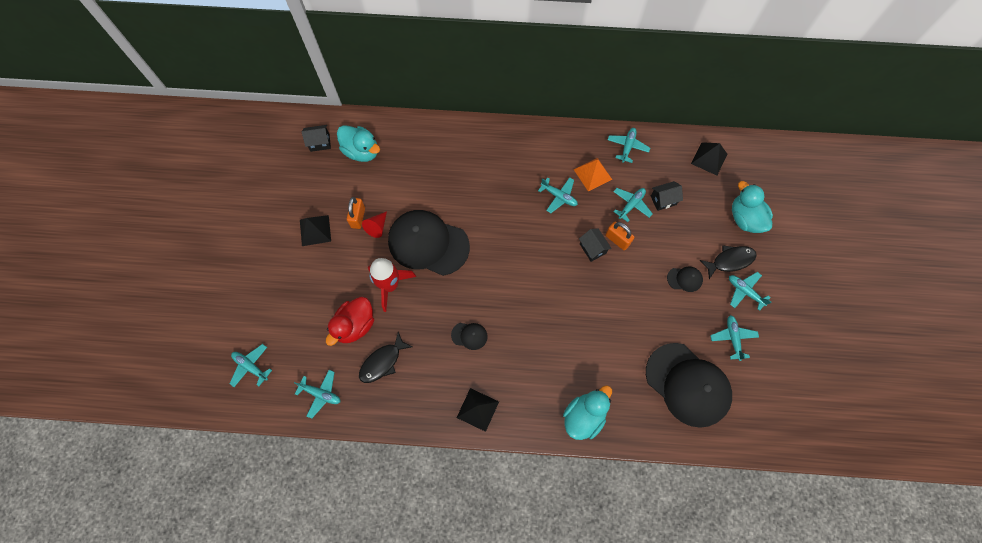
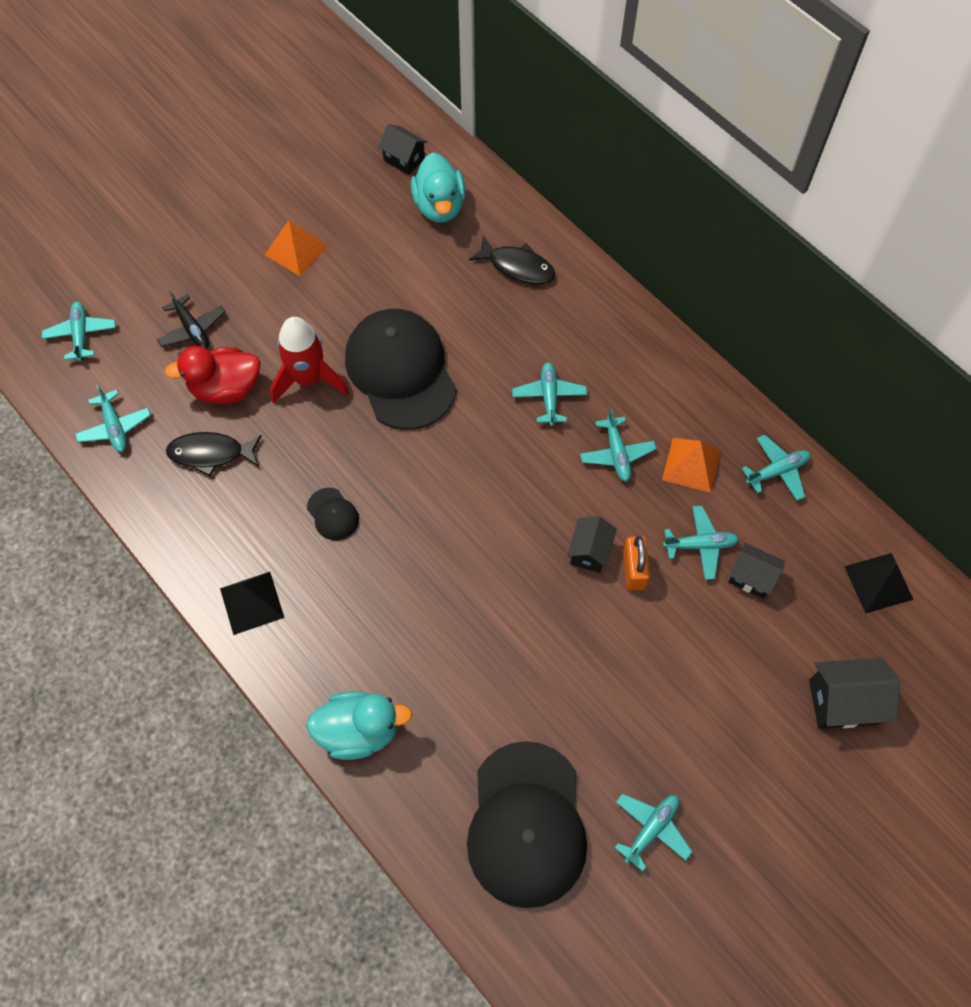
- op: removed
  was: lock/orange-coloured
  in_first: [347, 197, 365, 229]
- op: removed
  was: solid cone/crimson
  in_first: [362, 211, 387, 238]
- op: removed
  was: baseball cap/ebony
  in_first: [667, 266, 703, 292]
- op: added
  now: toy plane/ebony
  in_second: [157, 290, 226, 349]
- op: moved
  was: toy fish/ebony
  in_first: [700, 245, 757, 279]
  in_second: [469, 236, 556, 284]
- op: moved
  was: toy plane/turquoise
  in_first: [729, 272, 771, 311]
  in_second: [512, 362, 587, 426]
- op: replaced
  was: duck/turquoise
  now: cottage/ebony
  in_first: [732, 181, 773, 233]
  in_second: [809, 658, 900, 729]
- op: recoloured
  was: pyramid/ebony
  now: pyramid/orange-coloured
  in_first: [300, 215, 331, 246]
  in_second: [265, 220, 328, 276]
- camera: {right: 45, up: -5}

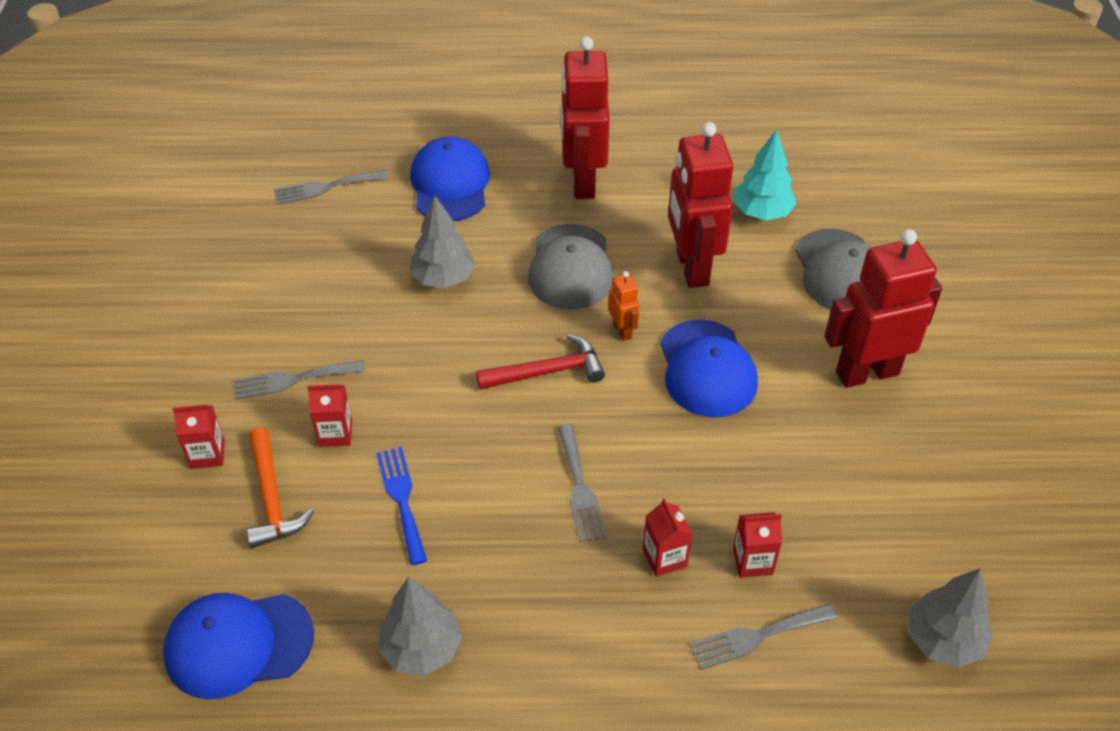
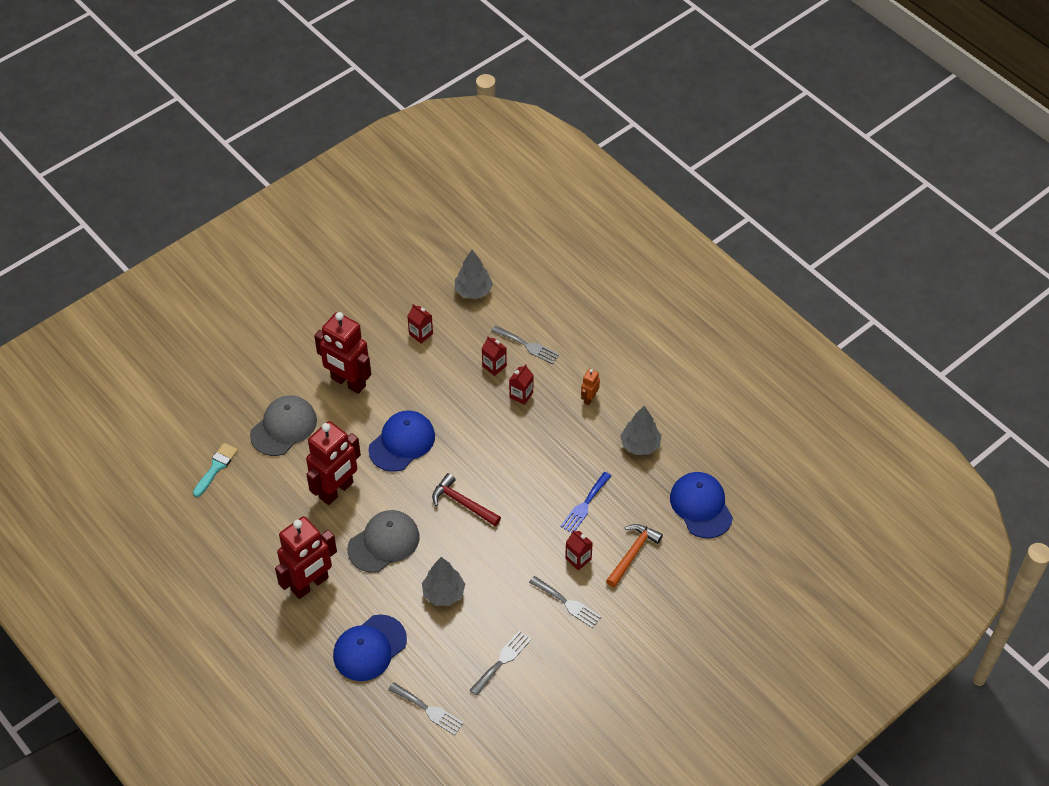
- op: removed
  was: fir tree/turquoise
  in_first: [733, 129, 797, 220]
- op: added
  now: paintbrush/turquoise
  in_second: [193, 443, 238, 497]
- op: moved
  was: milk carton/crimson
  in_first: [172, 405, 225, 469]
  in_second: [407, 304, 433, 344]
- op: moved
  was: table fork/grey
  in_first: [557, 424, 607, 543]
  in_second: [470, 631, 531, 696]
- op: moved
  was: robot figure/orange-coloured
  in_first: [608, 271, 640, 341]
  in_second: [581, 369, 600, 405]
- op: turned
  was: baseball cap/cobalt
  in_first: [163, 593, 314, 699]
  in_second: [670, 472, 733, 538]
  clockwise: -150
- camera: {right: -130, up: 5}

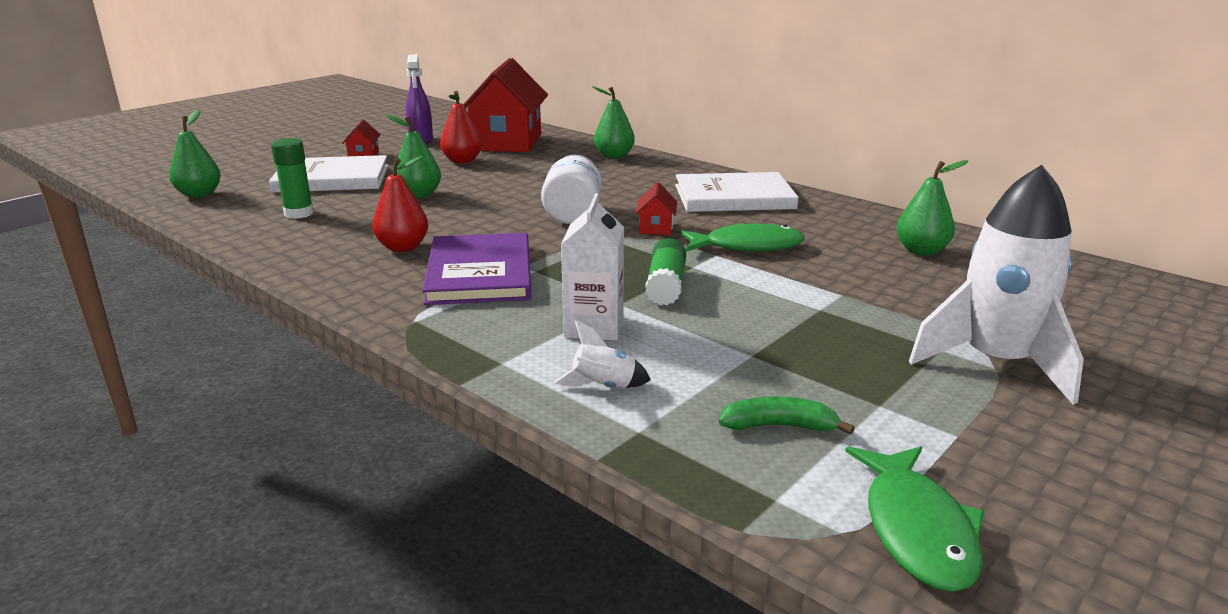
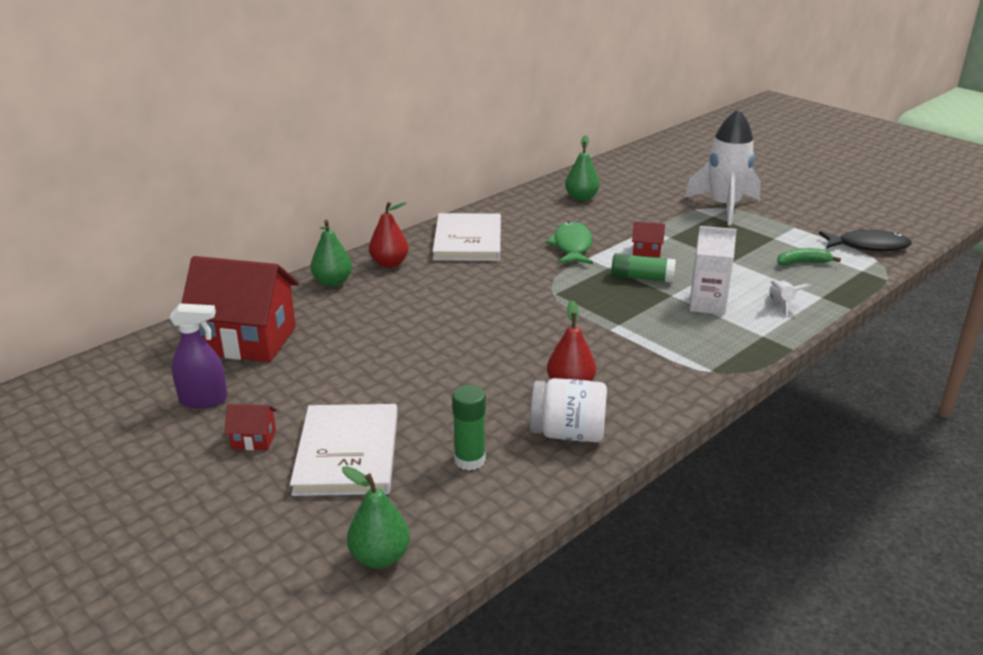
- op: removed
  was: pear/emerald
  in_first: [387, 115, 441, 198]
- op: removed
  was: book/violet
  in_first: [422, 233, 531, 305]
- op: moved
  was: pear/crimson
  in_first: [440, 91, 482, 164]
  in_second: [369, 202, 409, 268]
- op: moved
  was: preserve jar/pure white
  in_first: [541, 155, 602, 224]
  in_second: [530, 378, 607, 442]
- op: moved
  was: cottage/crimson
  in_first: [635, 182, 677, 235]
  in_second: [632, 221, 665, 257]
- op: recoloured
  was: toy fish/emerald
  now: toy fish/ebony
  in_first: [845, 446, 985, 592]
  in_second: [819, 228, 911, 251]
- op: turned
  was: banana fruit/emerald
  in_first: [719, 396, 855, 434]
  in_second: [777, 248, 841, 266]
  clockwise: 75
- camera: {right: -85, up: 5}

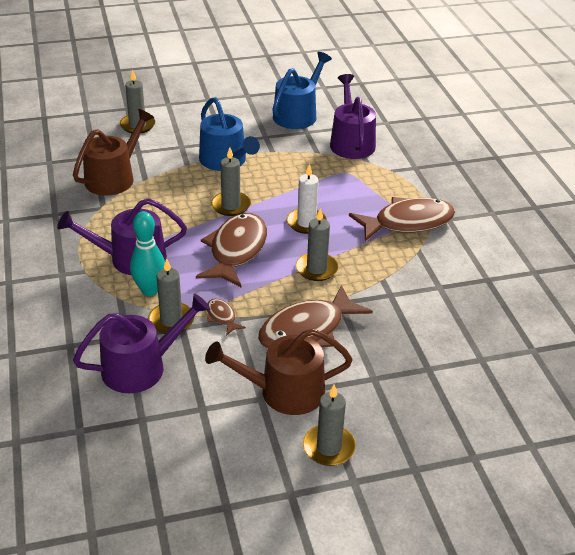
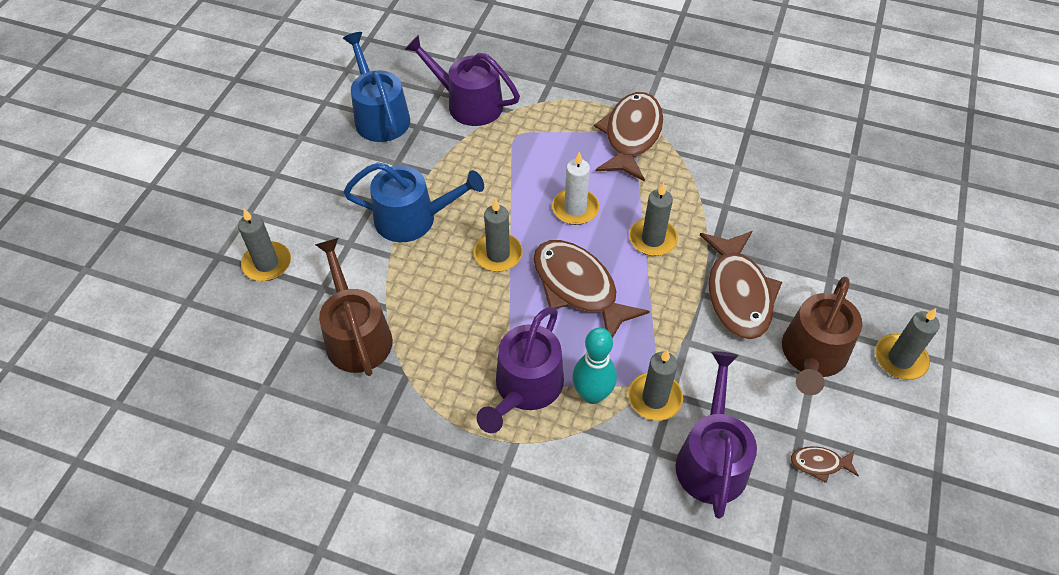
- op: moved
  was: toy fish/dark brown
  in_first: [207, 299, 246, 336]
  in_second: [791, 446, 859, 483]
- camera: {right: -55, up: 15}

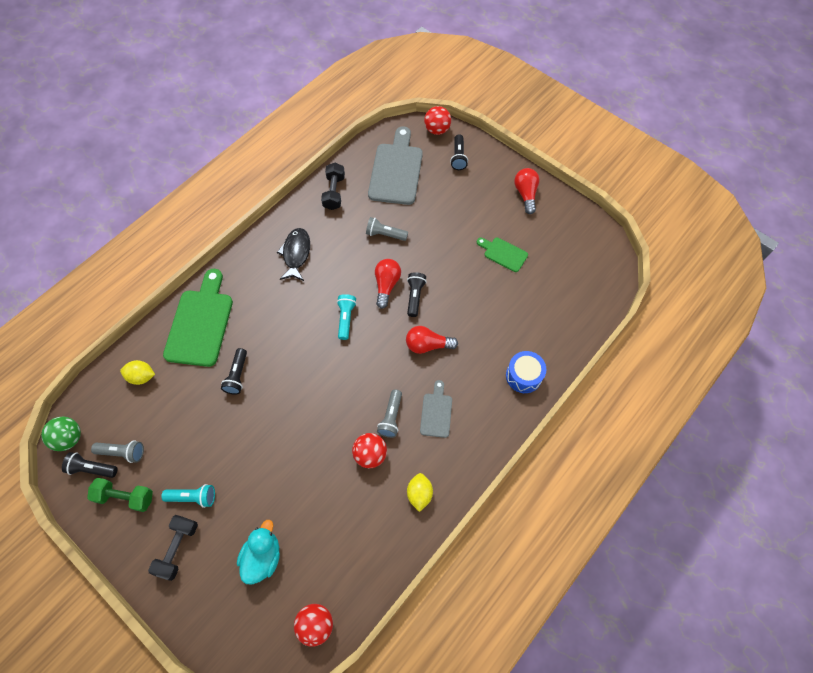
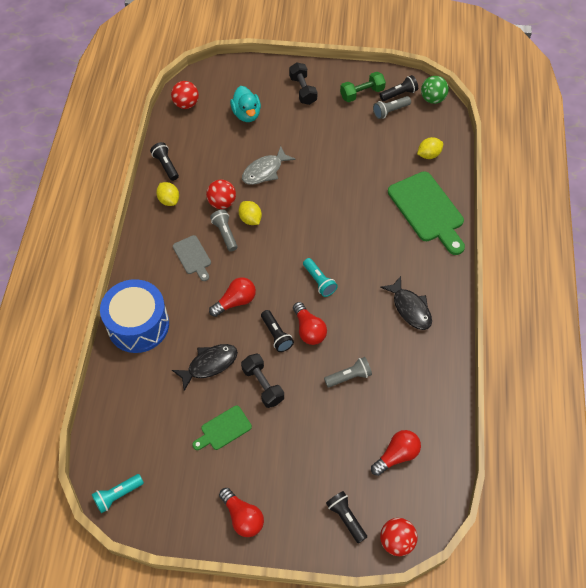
- op: added
  now: toy fish/ebony
  in_second: [172, 344, 238, 391]
- op: added
  now: lemon/bright yellow
  in_second: [238, 201, 262, 225]
- op: added
  now: toy fish/grey
  in_second: [242, 146, 296, 185]
- op: moved
  was: torch/turquoise
  in_first: [161, 484, 215, 508]
  in_second: [92, 474, 144, 513]
- op: moved
  was: torch/ebony
  in_first: [221, 348, 247, 394]
  in_second: [150, 142, 179, 181]
- op: moved
  was: dumbbell/ebony
  in_first: [321, 163, 345, 210]
  in_second: [241, 354, 284, 408]
- op: replaced
  was: bread board/grey
  now: light bulb/crimson
  in_first: [368, 126, 423, 205]
  in_second: [371, 430, 421, 476]
- op: turned
  was: bread board/emerald
  in_first: [477, 238, 528, 272]
  in_second: [192, 406, 252, 450]
  clockwise: 150
- op: resized
  was: toy drum/cobalt
  in_first: [506, 351, 546, 393]
  in_second: [100, 279, 169, 353]
  ratio: 1.73
- camera: {right: 145, up: -5}

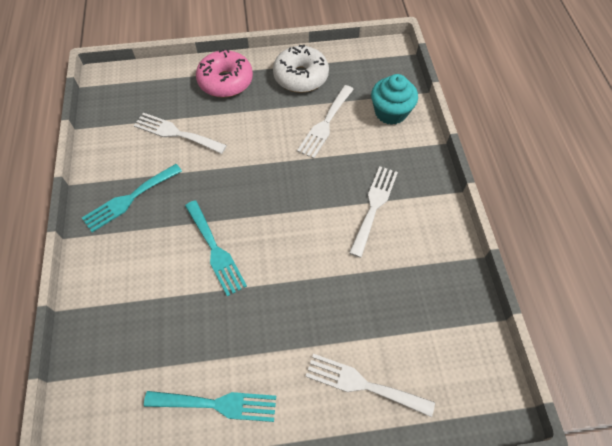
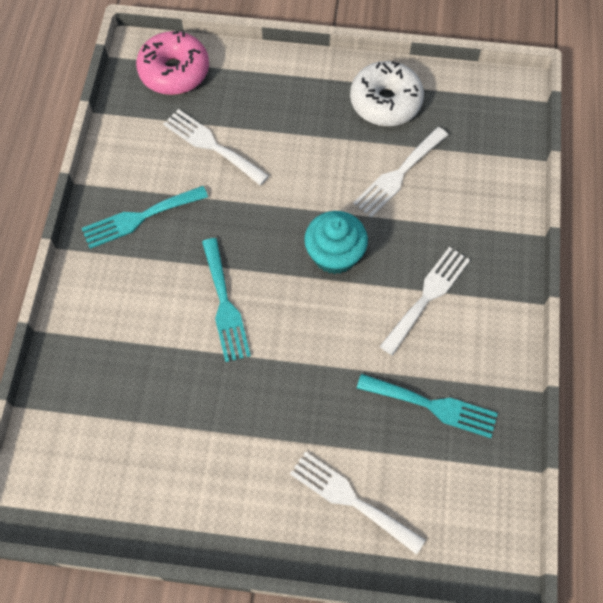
- op: moved
  was: table fork/turquoise
  in_first: [144, 391, 276, 422]
  in_second: [357, 374, 498, 438]
- op: moved
  was: glazed donut/rosy
  in_first: [196, 49, 253, 98]
  in_second: [136, 31, 209, 95]
- op: moved
  was: fairy cake/turquoise
  in_first: [371, 74, 418, 125]
  in_second: [304, 211, 368, 274]
- camera: {right: 15, up: 5}

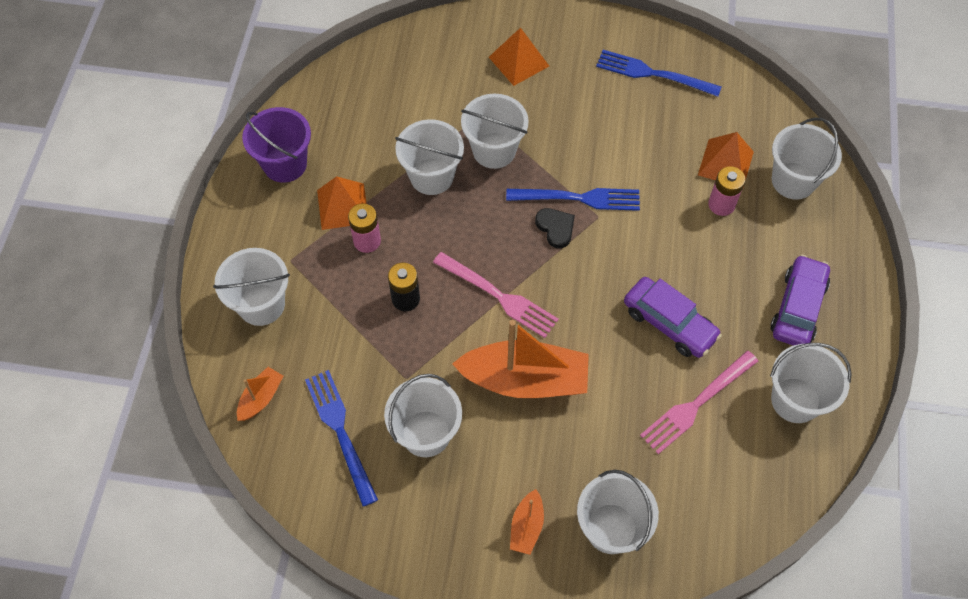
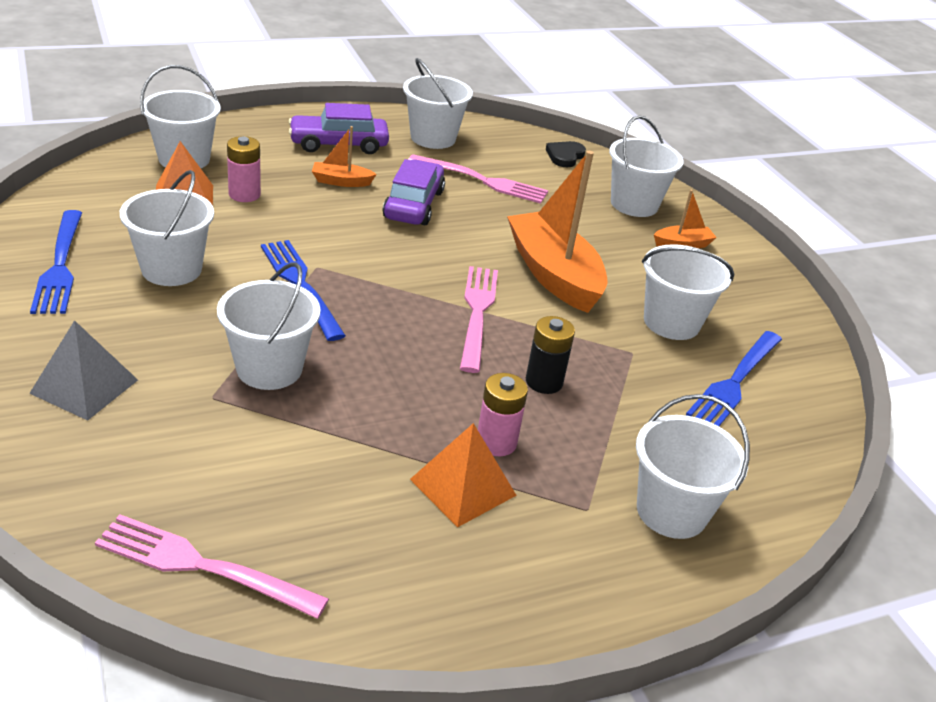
- op: removed
  was: bucket/violet
  in_first: [242, 107, 311, 183]
- op: added
  now: table fork/rosy
  in_second: [95, 515, 329, 619]
- op: moved
  was: toy boat/orange-coloured
  in_first: [237, 367, 283, 421]
  in_second: [312, 126, 377, 187]
- op: moved
  was: bucket/pure white
  in_first: [395, 119, 464, 195]
  in_second: [120, 170, 214, 286]
- op: moved
  was: heart/ebony
  in_first: [535, 208, 575, 248]
  in_second: [546, 141, 586, 167]
- op: recoloured
  was: pyramid/orange-coloured
  now: pyramid/grey
  in_first: [489, 27, 549, 86]
  in_second: [29, 320, 138, 421]
- camera: {right: -125, up: -25}

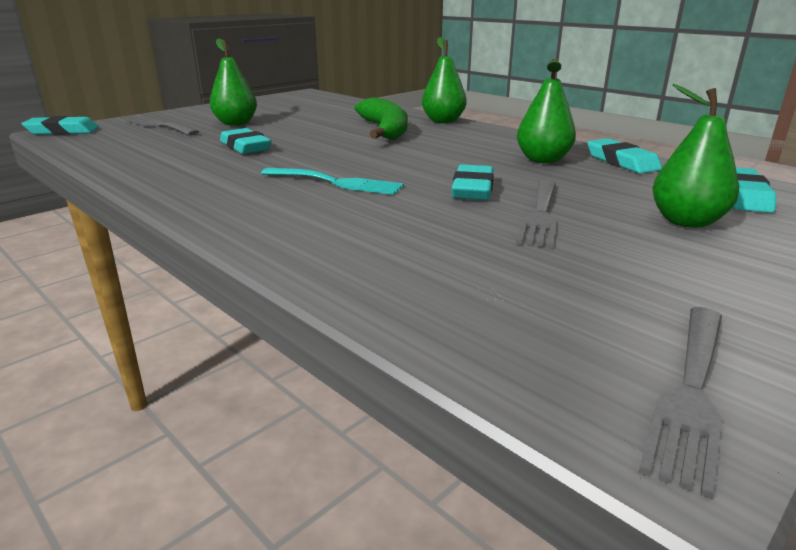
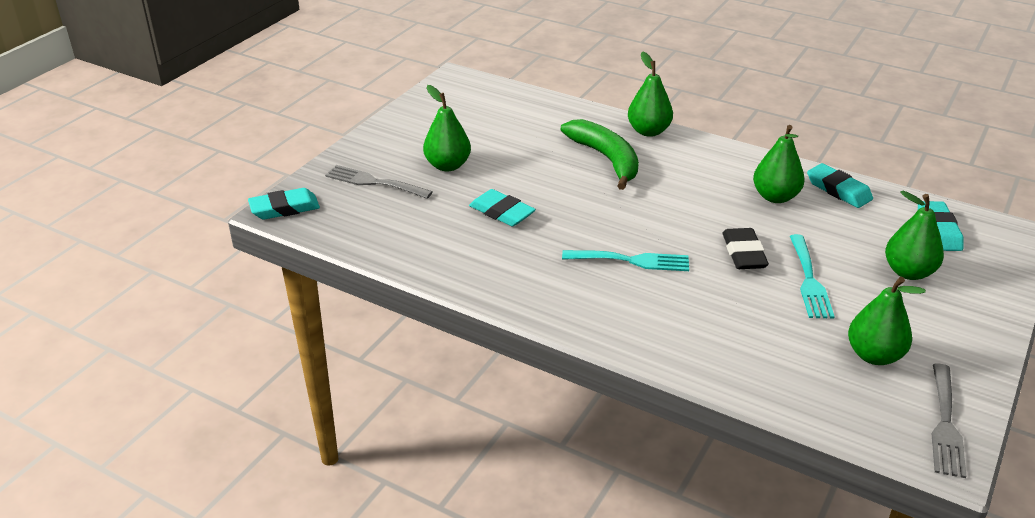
- op: added
  now: pear/emerald
  in_second: [848, 277, 926, 365]
- op: recoloured
  was: pencil eraser/turquoise
  now: pencil eraser/ebony
  in_first: [451, 165, 494, 200]
  in_second: [723, 228, 769, 269]
- op: recoloured
  was: table fork/grey
  now: table fork/turquoise
  in_first: [517, 180, 557, 248]
  in_second: [790, 234, 835, 318]
- camera: {right: -15, up: 10}

